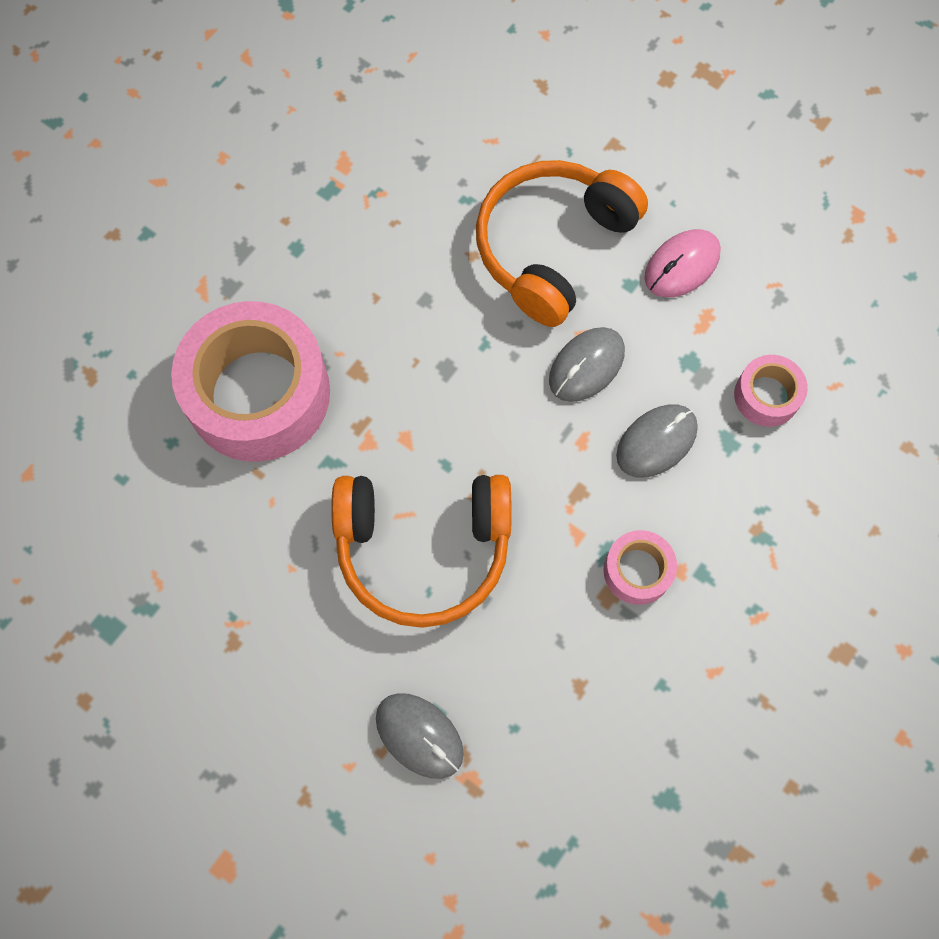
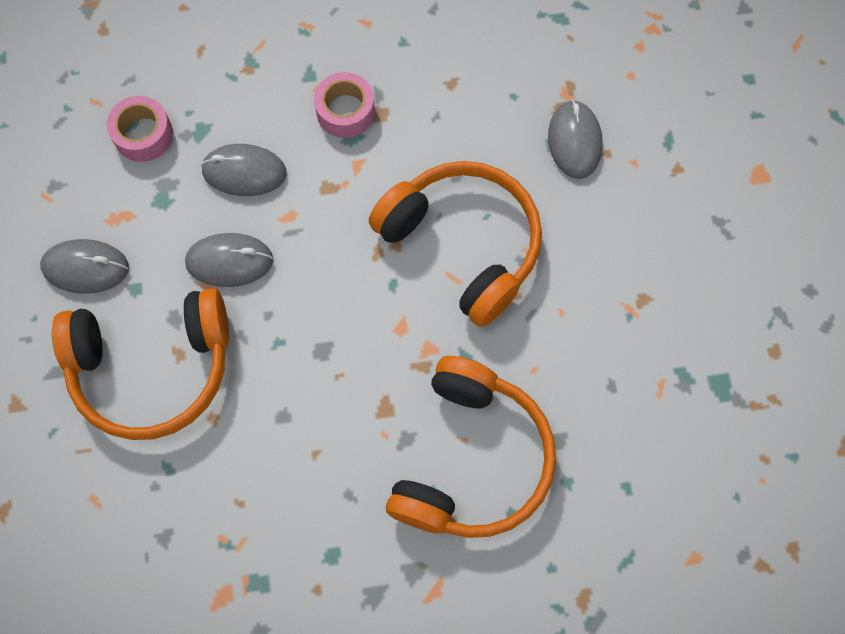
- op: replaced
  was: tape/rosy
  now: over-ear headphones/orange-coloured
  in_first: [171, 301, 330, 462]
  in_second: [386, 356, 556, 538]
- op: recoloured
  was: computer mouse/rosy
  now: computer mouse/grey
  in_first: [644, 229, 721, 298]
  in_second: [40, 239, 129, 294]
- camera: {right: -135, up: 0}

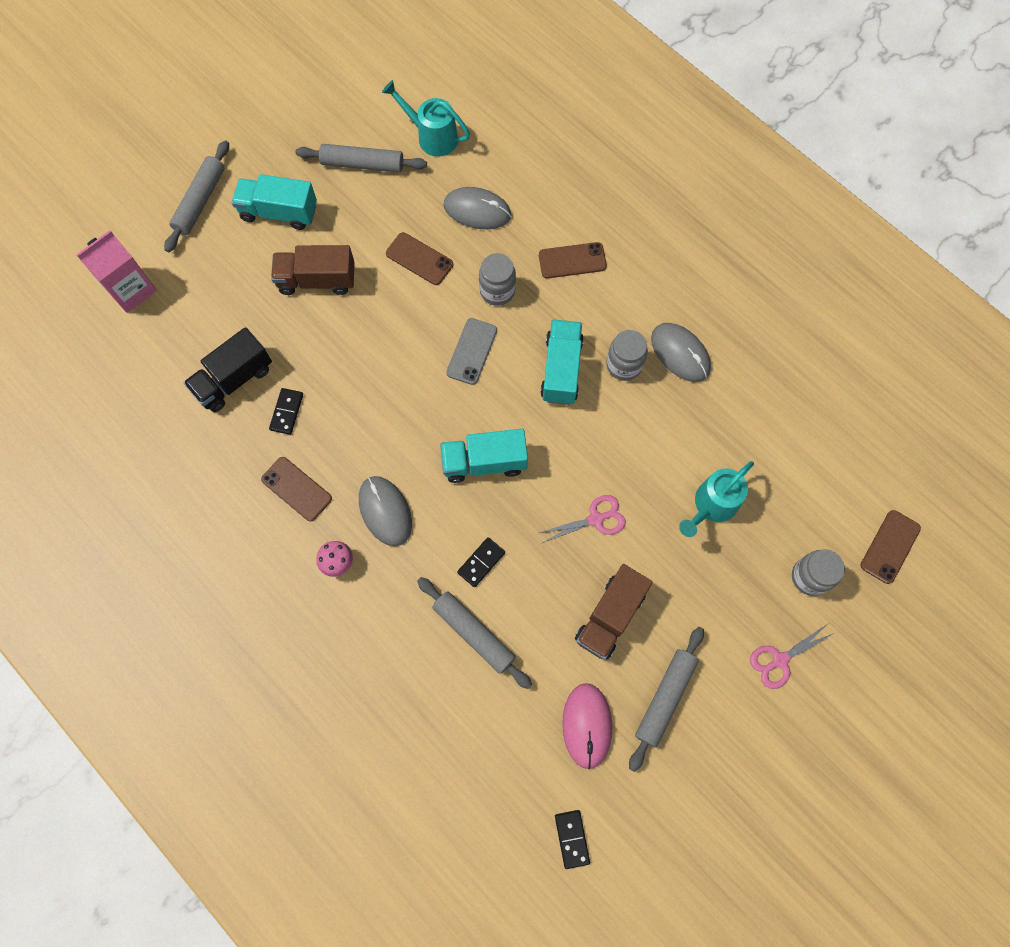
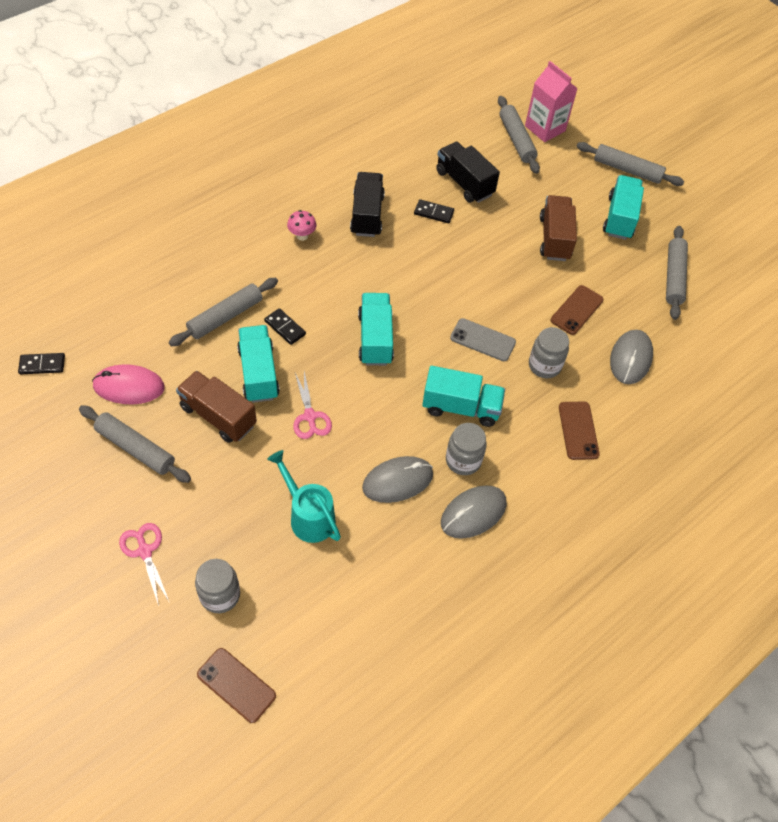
- op: removed
  was: watering can/turquoise
  in_first: [382, 80, 470, 157]
- op: added
  now: toy truck/turquoise
  in_second: [237, 325, 280, 403]
- op: added
  now: dough roller/grey
  in_second: [498, 96, 540, 174]
- op: moved
  was: computer mouse/grey
  in_first: [359, 476, 412, 546]
  in_second: [362, 456, 433, 503]
- op: replaced
  was: phone/dark brown
  now: toy truck/ebony
  in_first: [261, 457, 332, 521]
  in_second: [350, 172, 385, 237]
- camera: {right: 90, up: -15}

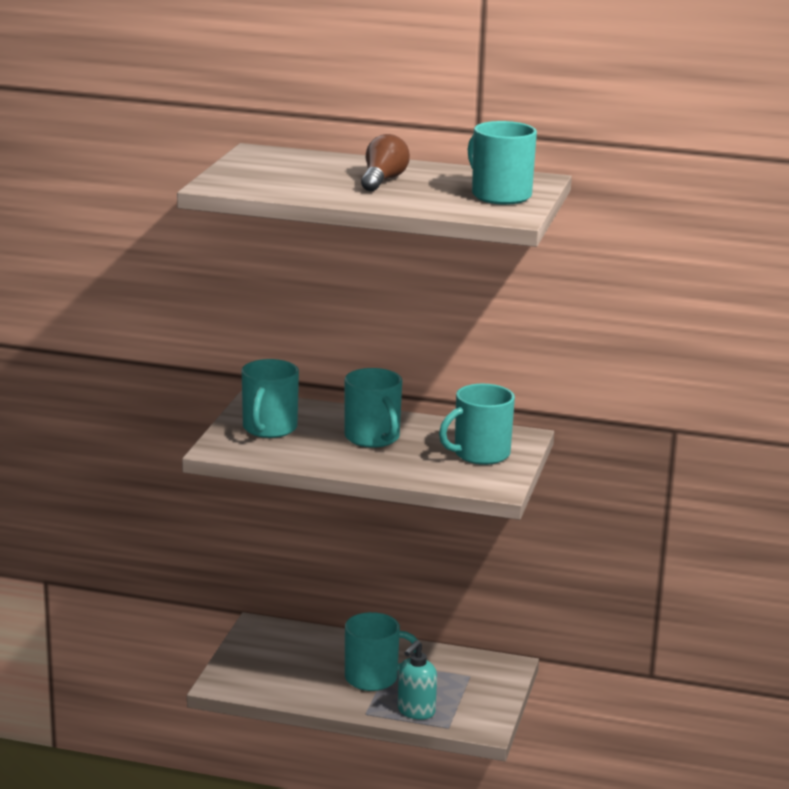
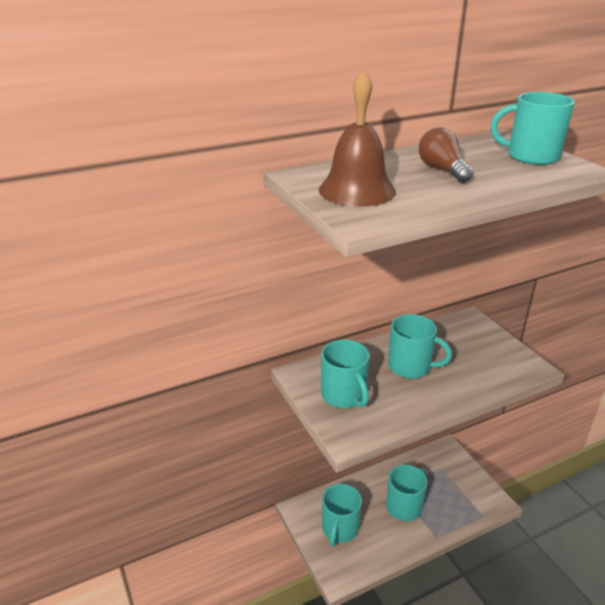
- op: removed
  was: soap dispenser/turquoise
  in_first: [398, 640, 437, 720]
- op: added
  now: bell/dark brown
  in_second: [319, 70, 396, 207]
- op: moved
  was: tea mug/turquoise
  in_first: [439, 384, 515, 465]
  in_second: [322, 484, 362, 546]
- camera: {right: -40, up: 10}

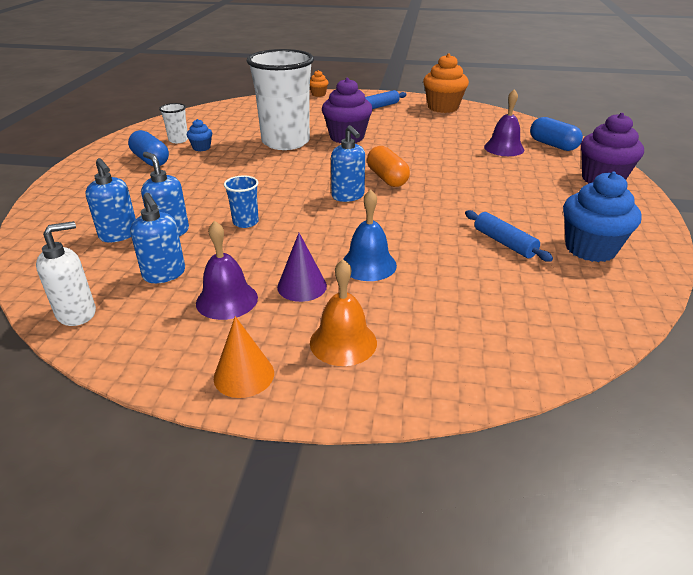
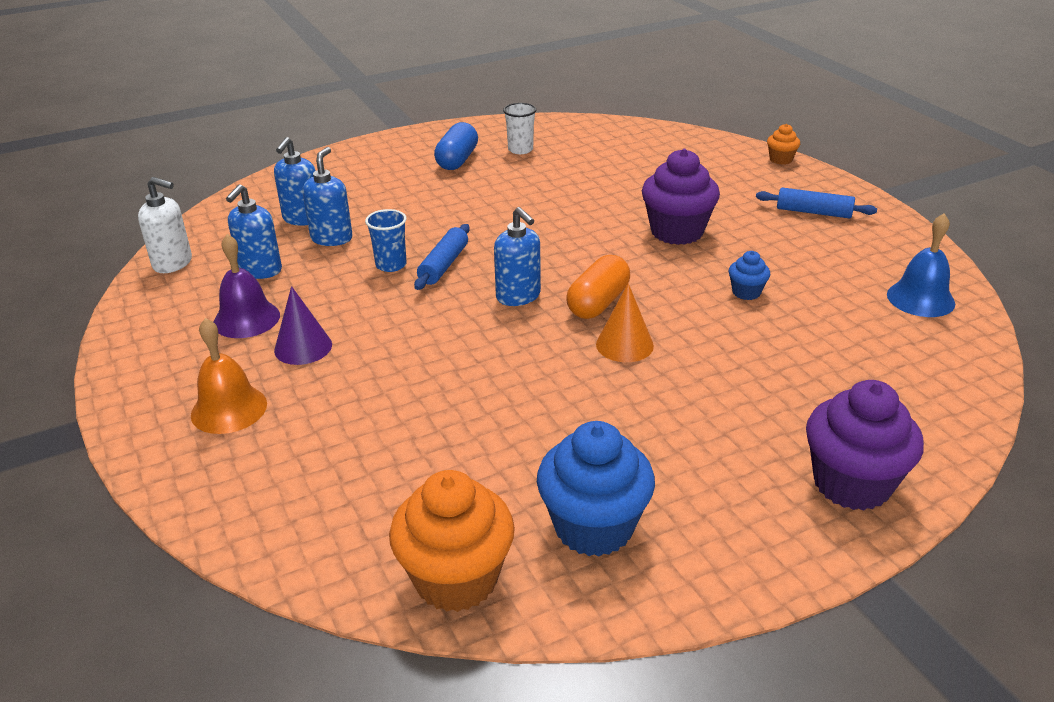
- op: removed
  was: tumbler/pure white
  in_first: [247, 49, 314, 150]
- op: removed
  was: bell/violet
  in_first: [484, 89, 524, 156]
- op: removed
  was: pill/cobalt
  in_first: [530, 117, 583, 151]
- op: moved
  was: fairy cake/cobalt
  in_first: [187, 119, 212, 151]
  in_second: [729, 251, 770, 300]
- op: moved
  was: solid cone/orange-coloured
  in_first: [214, 316, 274, 398]
  in_second: [596, 283, 654, 362]
- op: moved
  was: bell/cobalt
  in_first: [343, 189, 397, 281]
  in_second: [887, 213, 955, 317]
- op: moved
  was: fairy cake/orange-coloured
  in_first: [423, 53, 469, 113]
  in_second: [389, 470, 515, 612]
- op: moved
  was: dough roller/cobalt
  in_first: [465, 210, 553, 261]
  in_second: [414, 224, 470, 290]
- op: turned
  was: soap dispenser/cobalt
  in_first: [331, 125, 365, 202]
  in_second: [494, 207, 541, 306]
  clockwise: -60
- camera: {right: 55, up: 0}

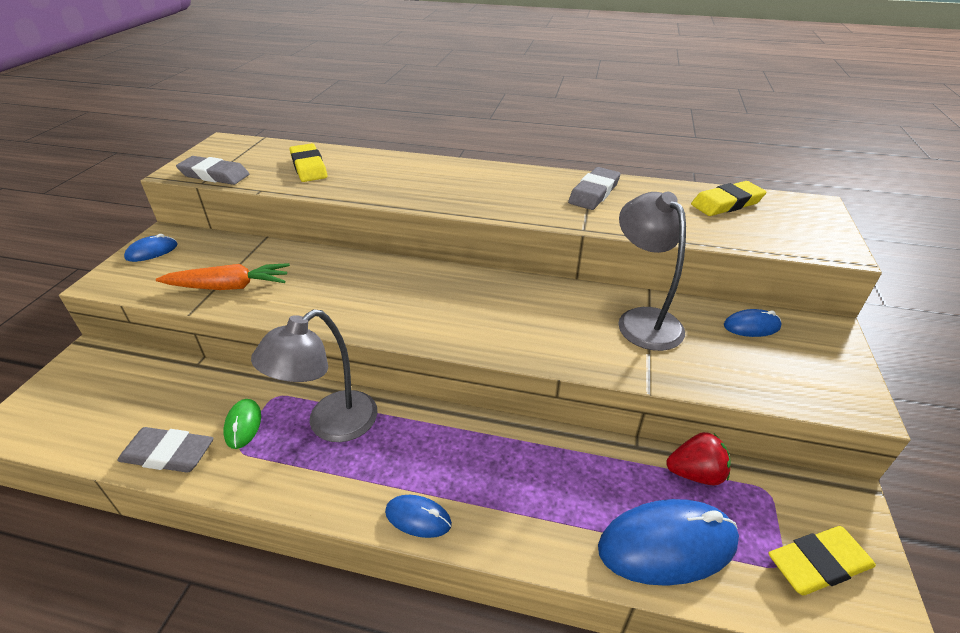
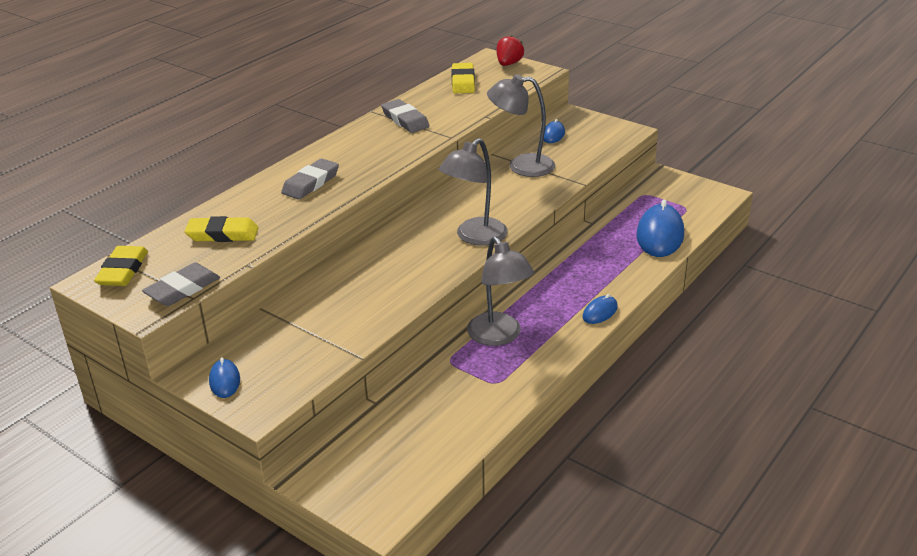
- op: removed
  was: toy carrot/orange-coloured
  in_first: [156, 263, 290, 290]
- op: removed
  was: computer mouse/emerald
  in_first: [223, 399, 261, 449]
- op: added
  now: desk lamp/grey
  in_second: [439, 138, 508, 246]
- op: moved
  was: pencil eraser/grey
  in_first: [117, 427, 214, 473]
  in_second: [281, 158, 339, 200]
- op: moved
  was: toy strawberry/crimson
  in_first: [666, 432, 731, 486]
  in_second: [496, 35, 524, 66]
- op: moved
  was: pencil eraser/bright yellow
  in_first: [768, 526, 876, 595]
  in_second: [94, 246, 148, 286]
- camera: {right: -65, up: -5}

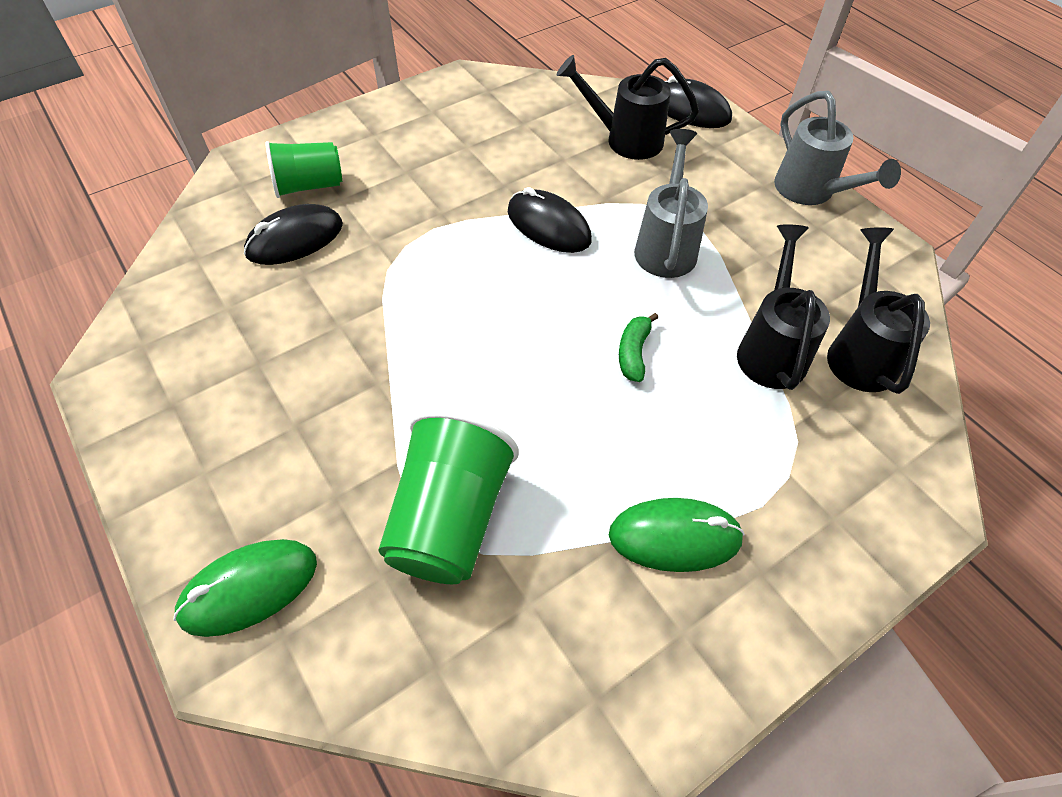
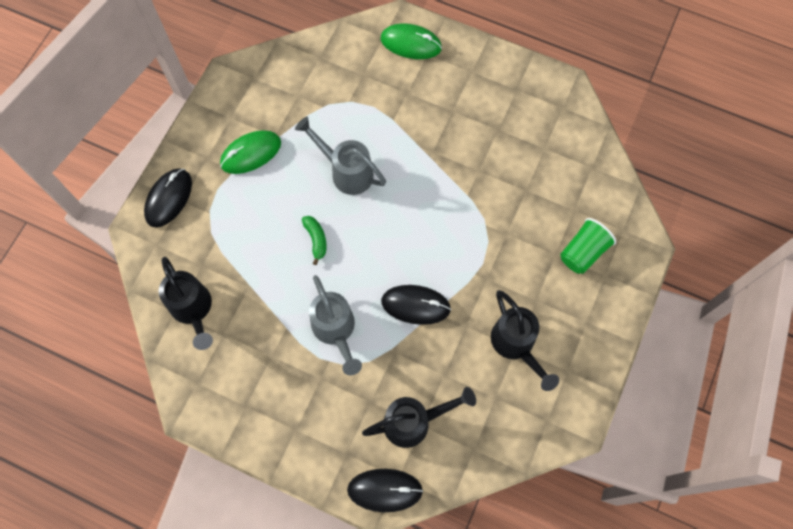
- op: removed
  was: tumbler/emerald
  in_first: [378, 410, 519, 584]
- op: moved
  was: computer mouse/ebony
  in_first: [244, 204, 343, 265]
  in_second: [144, 168, 192, 228]
- op: moved
  was: watering can/ebony
  in_first: [737, 224, 830, 390]
  in_second: [491, 290, 559, 391]
- op: moved
  was: watering can/grey
  in_first: [774, 91, 901, 205]
  in_second: [295, 117, 386, 195]
- op: turned
  was: computer mouse/emerald
  in_first: [173, 539, 317, 637]
  in_second: [381, 23, 442, 59]
  clockwise: 75
- camera: {right: 150, up: 15}

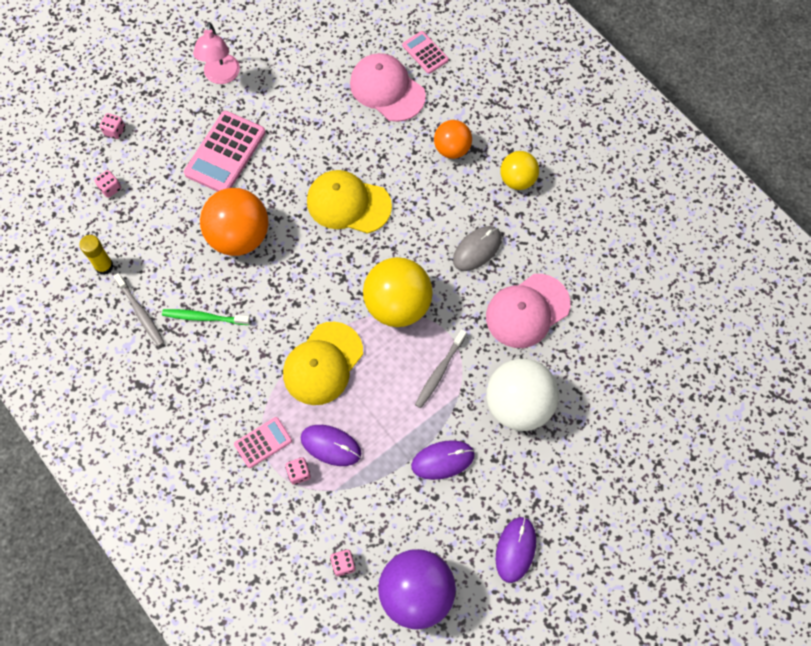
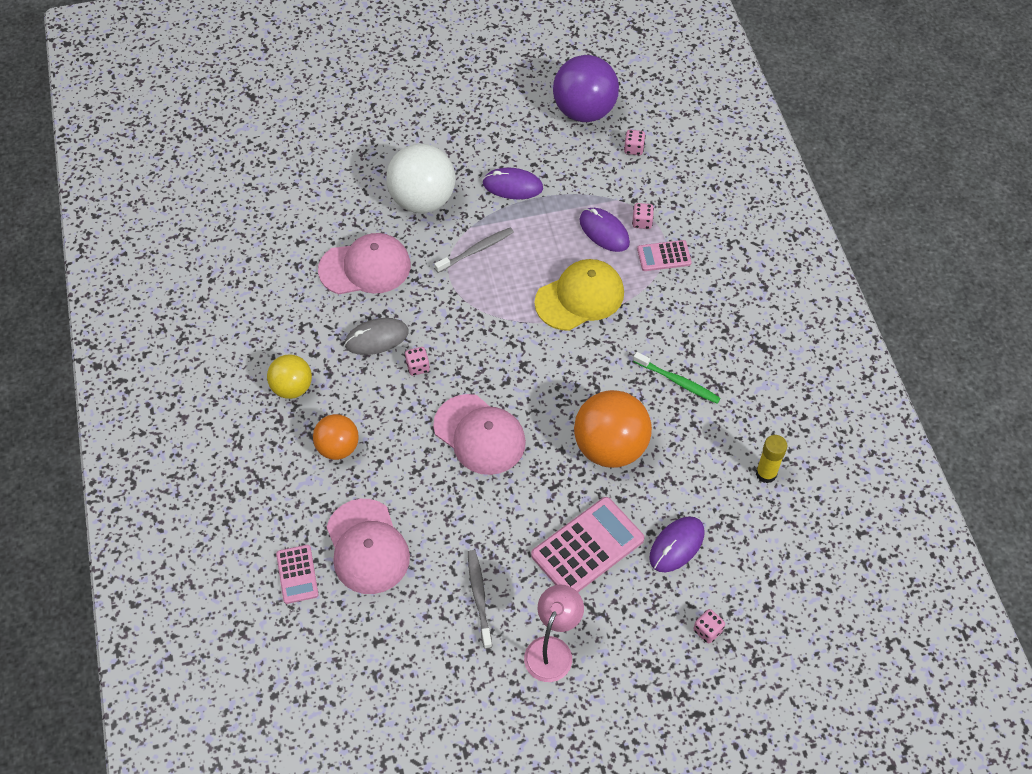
- op: removed
  was: sphere/bright yellow
  in_first: [363, 257, 433, 327]
- op: moved
  was: dice/rosy
  in_first: [94, 170, 121, 198]
  in_second: [405, 347, 430, 376]
- op: moved
  was: dental brush/grey
  in_first: [113, 273, 164, 346]
  in_second: [468, 550, 492, 649]
- op: moved
  was: computer mouse/violet
  in_first: [496, 517, 536, 583]
  in_second: [649, 516, 705, 572]
- op: recoloured
  was: baseball cap/bright yellow
  now: baseball cap/rosy
  in_first: [307, 170, 392, 234]
  in_second: [433, 394, 526, 475]
- camera: {right: -155, up: -10}

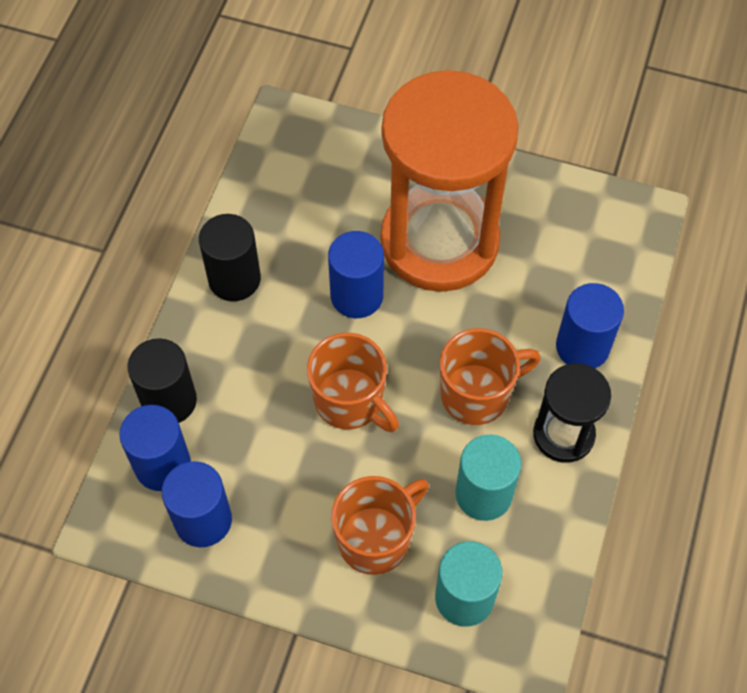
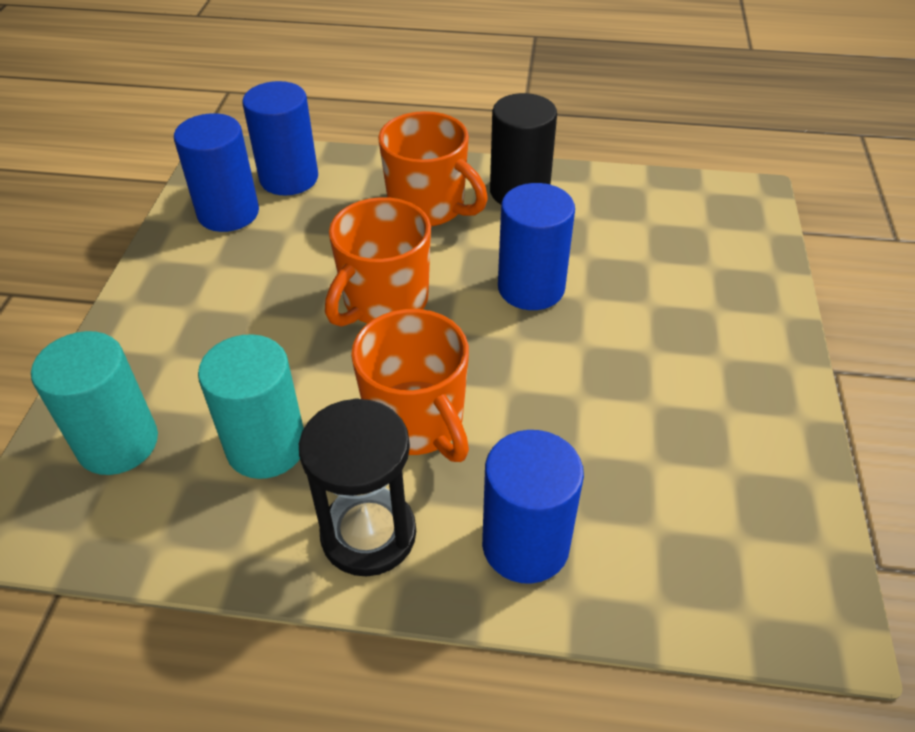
- op: removed
  was: cylinder shape/ebony
  in_first: [128, 338, 197, 423]
- op: removed
  was: sandglass/orange-coloured
  in_first: [381, 70, 518, 292]
- op: moved
  was: tea mug/orange-coloured
  in_first: [331, 476, 429, 575]
  in_second: [378, 111, 488, 226]
- camera: {right: 80, up: -15}

